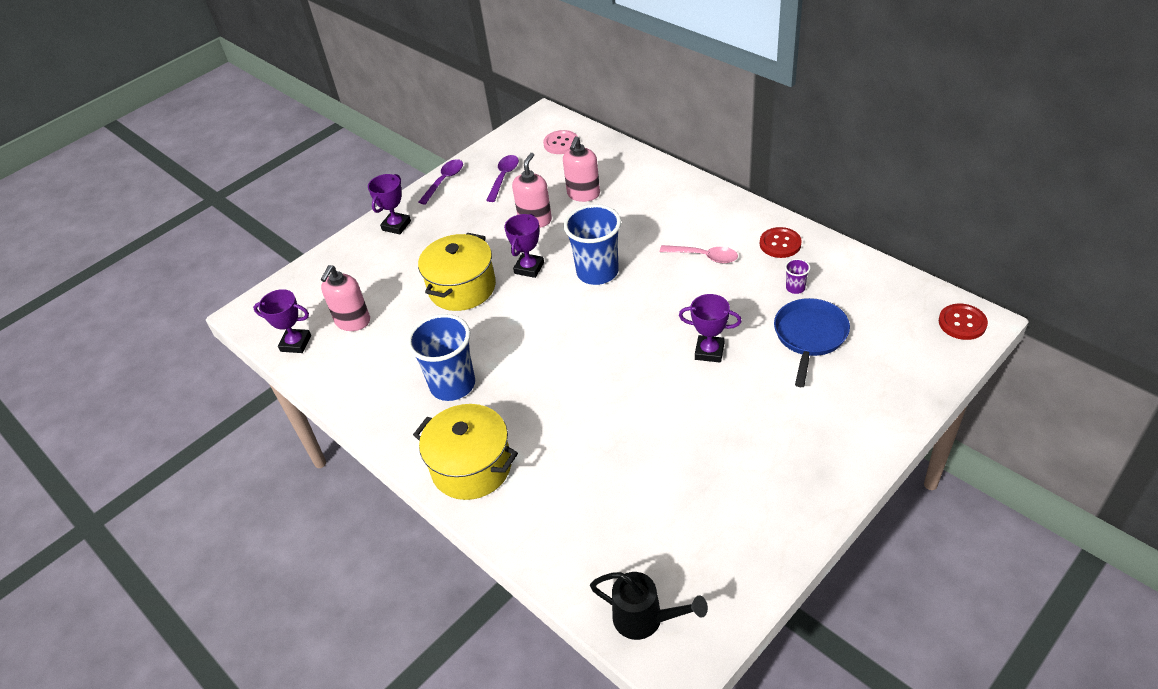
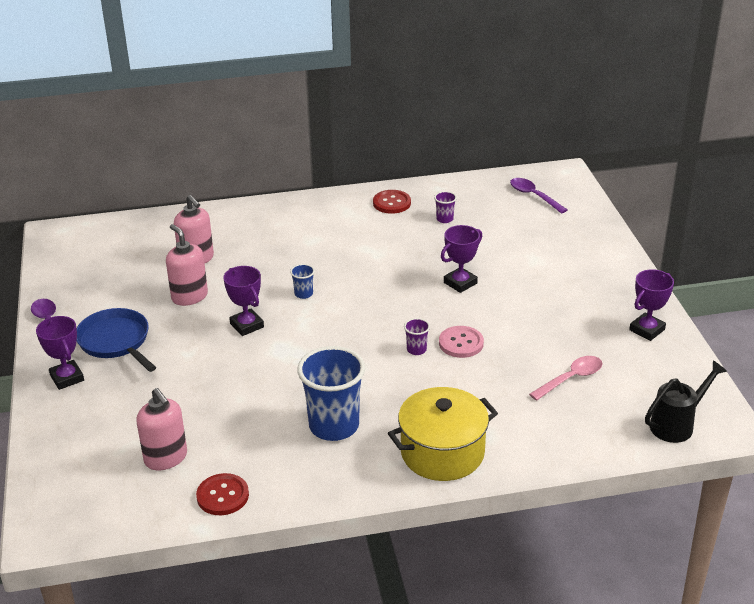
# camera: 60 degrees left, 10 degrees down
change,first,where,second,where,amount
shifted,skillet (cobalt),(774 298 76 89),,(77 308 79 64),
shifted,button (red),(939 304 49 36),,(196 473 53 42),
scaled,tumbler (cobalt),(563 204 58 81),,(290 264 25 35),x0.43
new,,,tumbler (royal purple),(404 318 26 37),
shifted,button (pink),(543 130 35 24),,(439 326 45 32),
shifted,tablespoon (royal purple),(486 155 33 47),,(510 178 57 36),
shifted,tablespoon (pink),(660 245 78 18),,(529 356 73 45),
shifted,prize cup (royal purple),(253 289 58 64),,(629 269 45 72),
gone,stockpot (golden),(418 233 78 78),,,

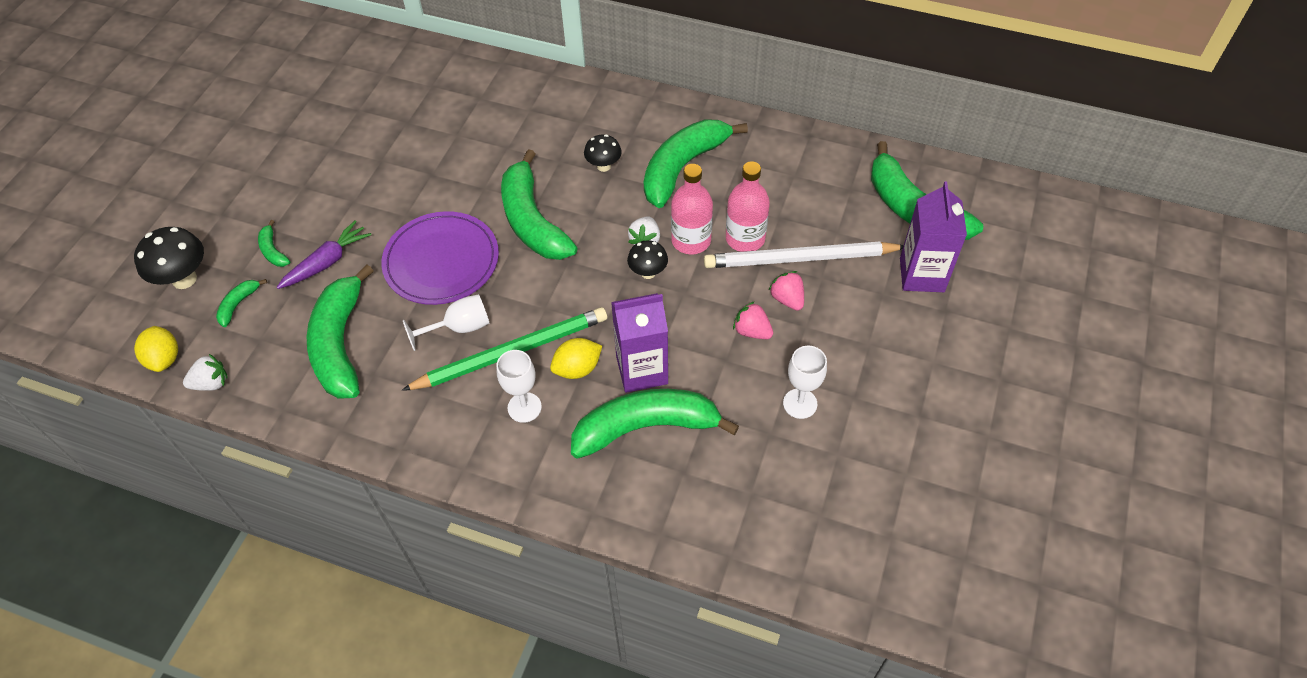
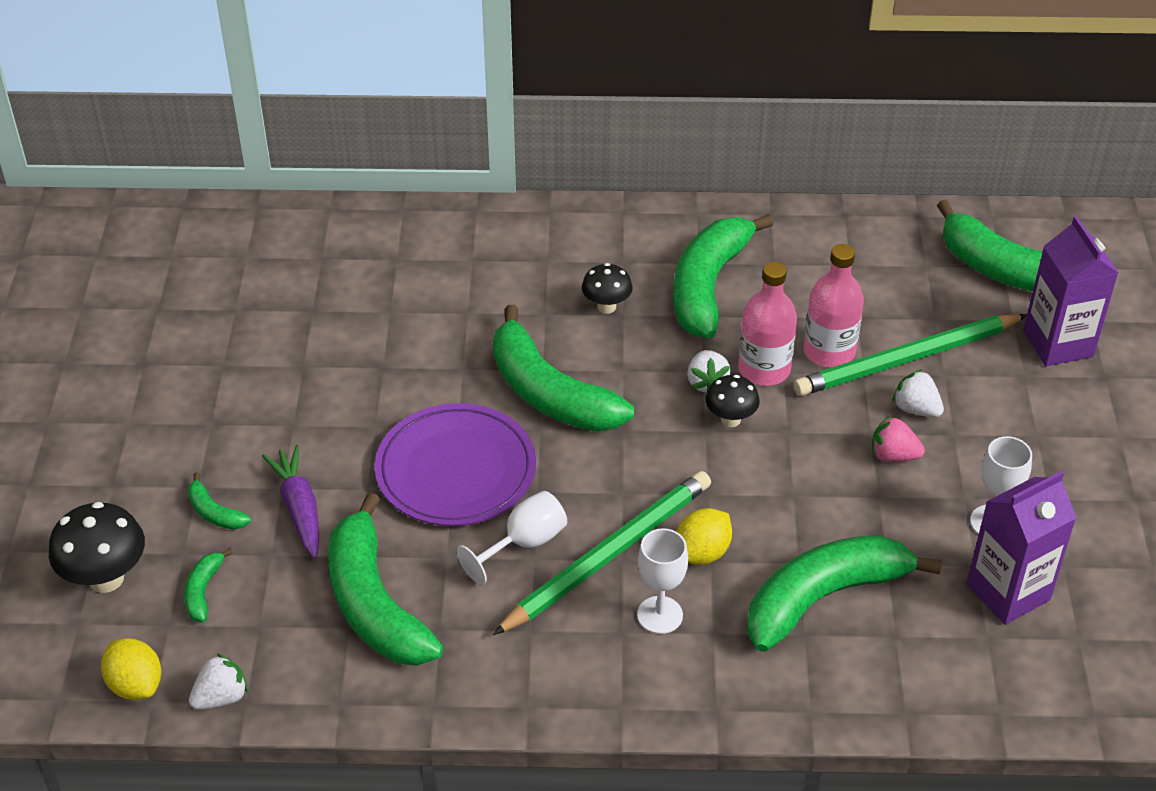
# camera: 20 degrees left, 10 degrees down
change,first,where,second,where,amount
rotated,toy carrot (royal purple),(277 220 94 69),,(262 445 57 114),45 degrees counterclockwise
repainted,lead pencil (snow-white),(704 242 200 26),lead pencil (leaf-green),(794 314 233 82),
repainted,toy strawberry (pink),(769 271 35 40),toy strawberry (snow-white),(892 369 52 49),
shifted,milk carton (royal purple),(611 293 57 100),,(966 471 111 154),

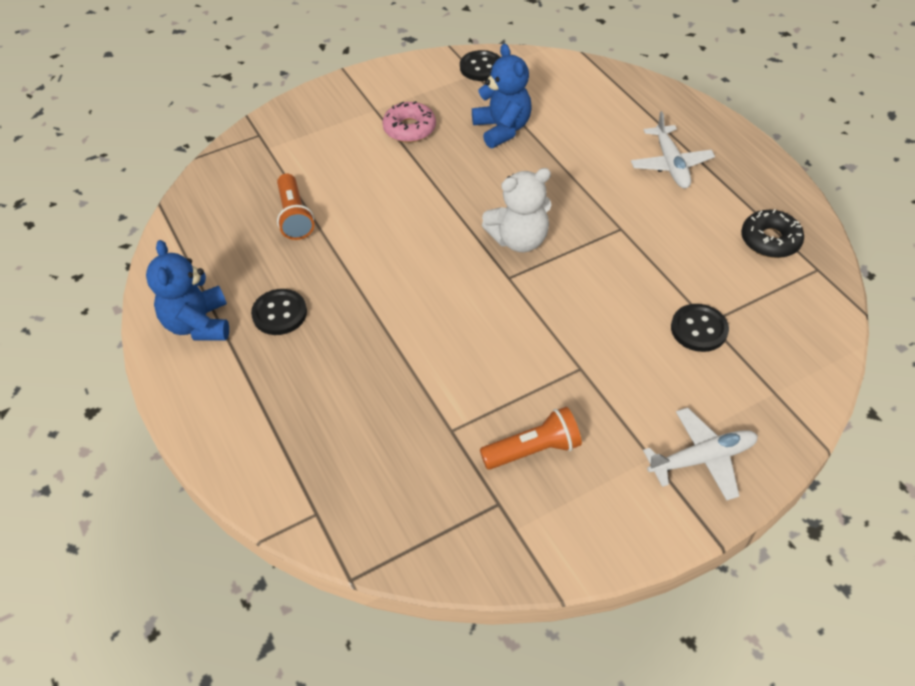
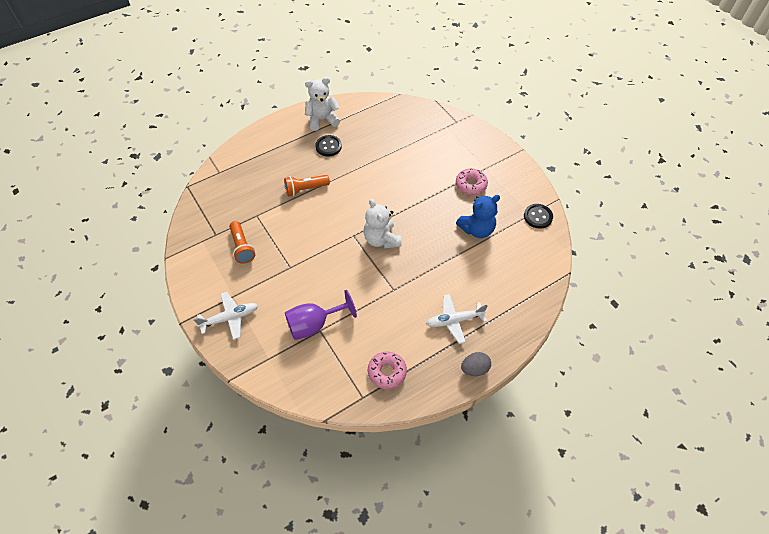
# camera: 85 degrees right, 5 degrees up
change,first,where,second,where,amount
rotated,plane (snow-white),(643 408 115 93),,(194 292 64 48),90 degrees counterclockwise
shifted,pocket torch (orange),(277 173 37 67),,(284 175 46 21),
swapped,button (ebony),(671 304 58 48),wine glass (royal purple),(285 290 72 50),
repainted,teddy (cobalt),(146 240 83 100),teddy (snow-white),(305 77 35 54),
repainted,donut (ebony),(741 209 63 49),donut (pink),(368 351 39 38),
new,,,toy egg (gray),(461 352 30 24),

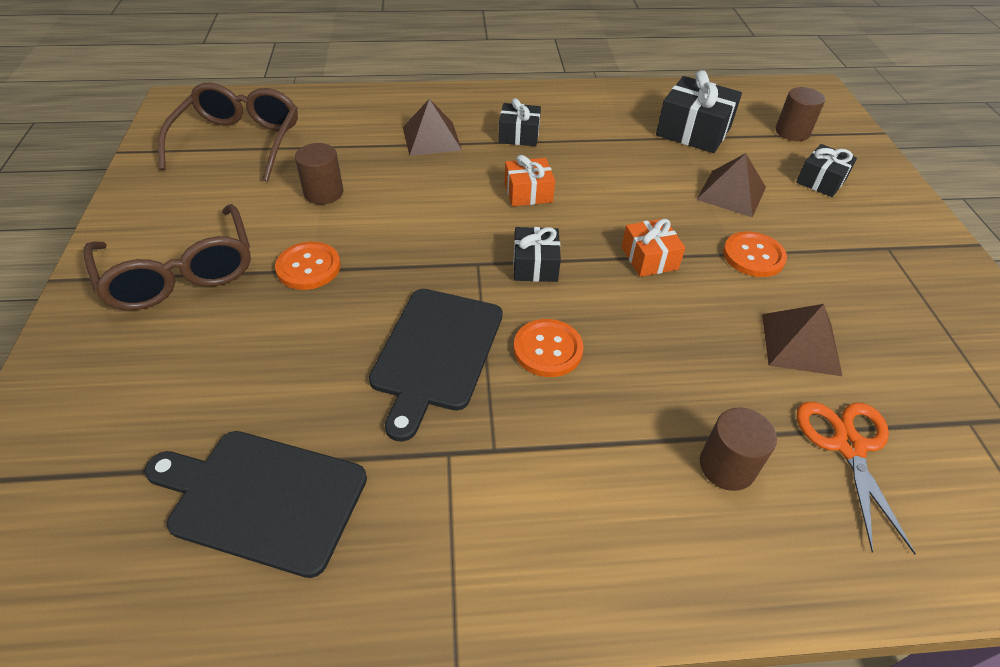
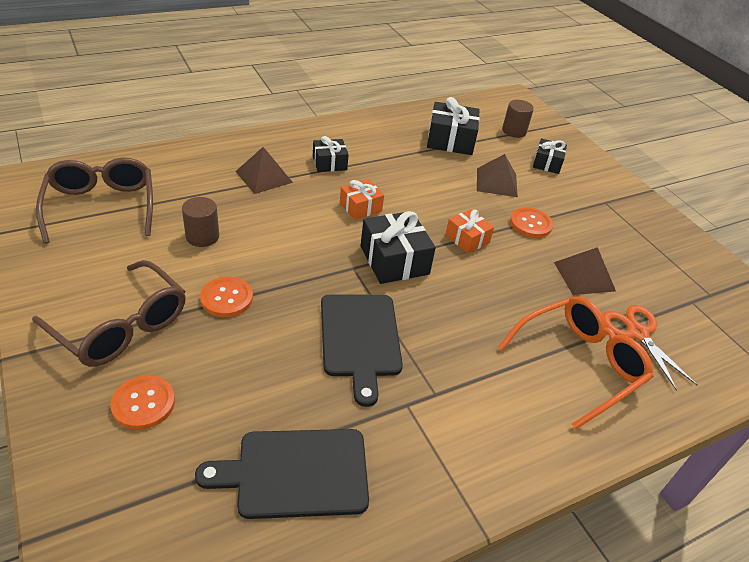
# camera: 25 degrees left, 5 degrees down
change,first,where,second,where,amount
shifted,button (orange),(514 319 70 58),,(111 375 64 55),
scaled,gift (ebony),(513 227 48 55),,(361 211 75 73),x1.63
swapped,solid cylinder (brown),(700 407 77 84),eyeglasses (orange),(498 296 156 134),

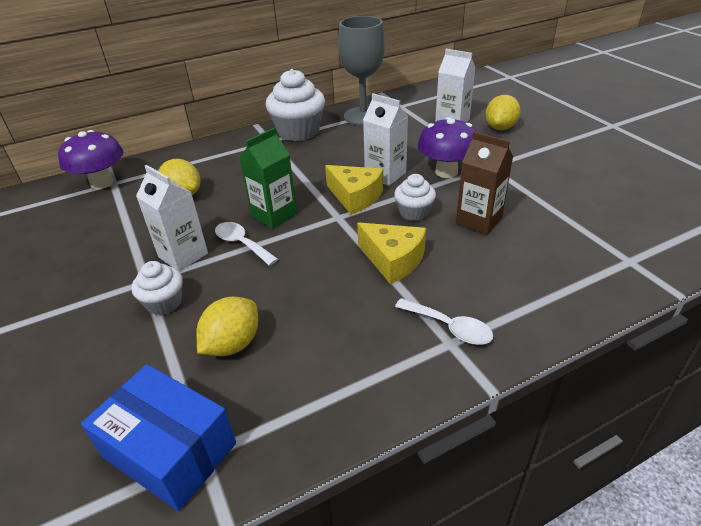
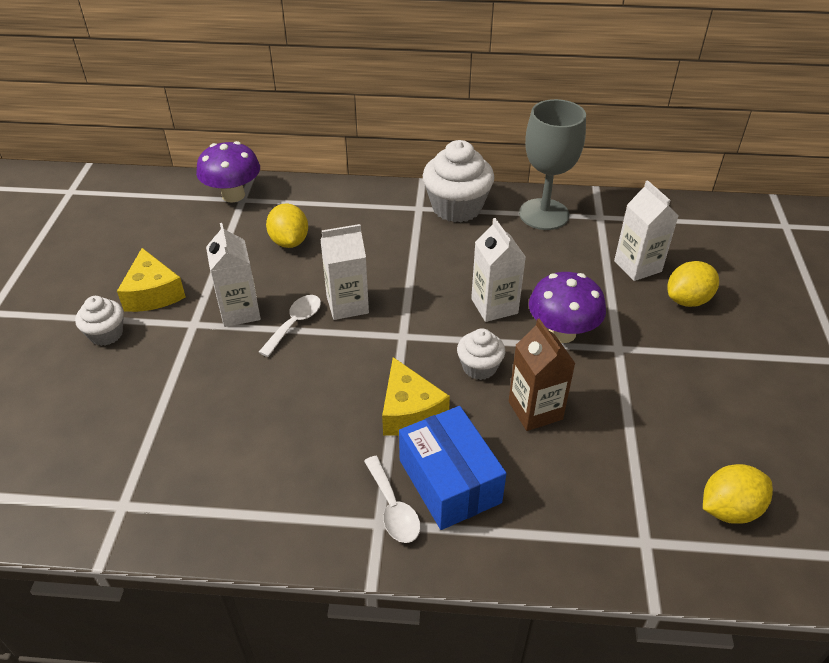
# camera: 30 degrees right, 5 degrees up
change,first,where,second,where,amount
shifted,muffin (snow-white),(131 261 52 54),,(75 296 49 50),
shifted,cheese wedge (golden),(325 165 58 49),,(117 248 69 64),
rotated,tablespoon (snow-white),(215 222 63 44),,(259 295 62 62),45 degrees clockwise
repainted,milk carton (leaf-green),(239 127 58 102),milk carton (snow-white),(321 224 48 96),
shifted,package (cobalt),(81 364 155 147),,(399 406 107 124),
shifted,toy lemon (golden),(196 297 62 59),,(703 464 70 60),

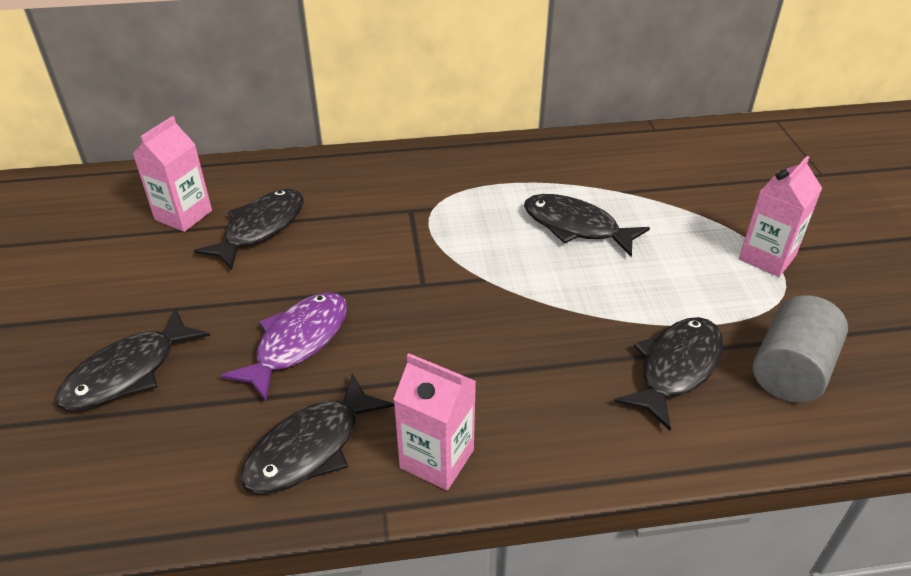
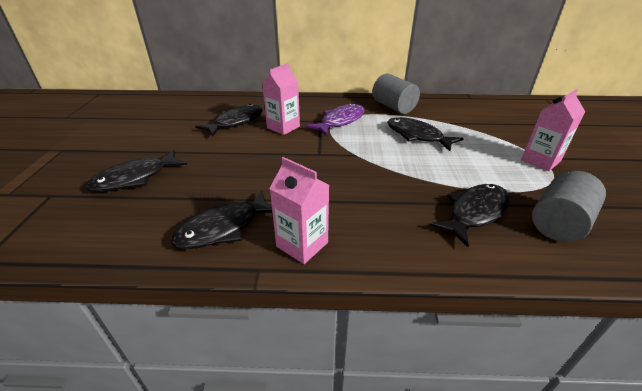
# camera: 10 degrees right, 5 degrees down
change,first,where,second,where,amount
shifted,milk carton (pink),(133 116 79 116),,(262 63 38 72),
shifted,toy fish (royal purple),(221 292 126 109),,(305 103 60 33),
new,,,solid cylinder (gray),(372 73 48 41),

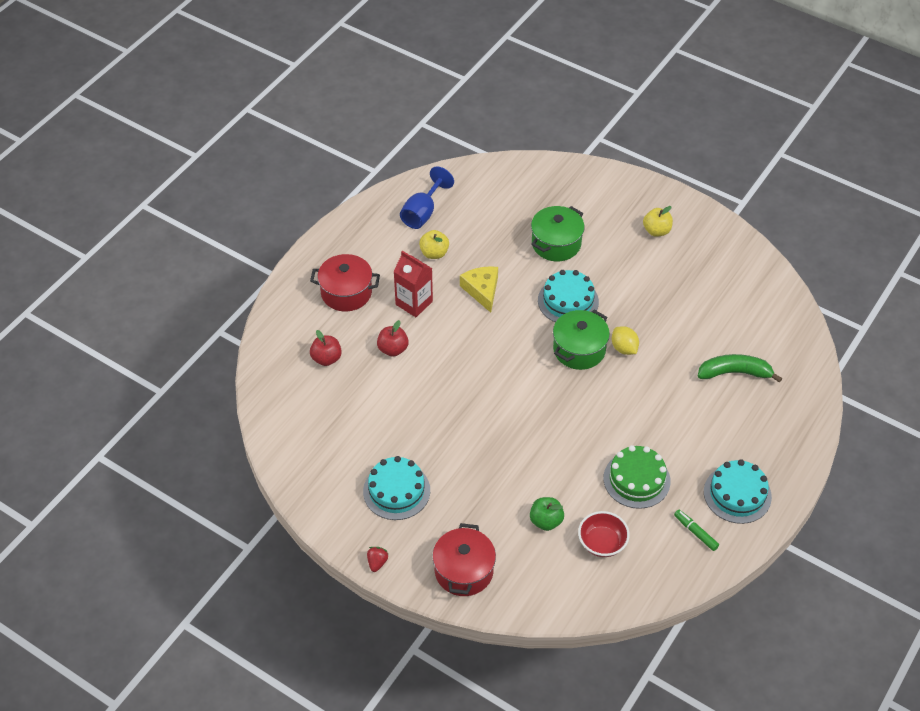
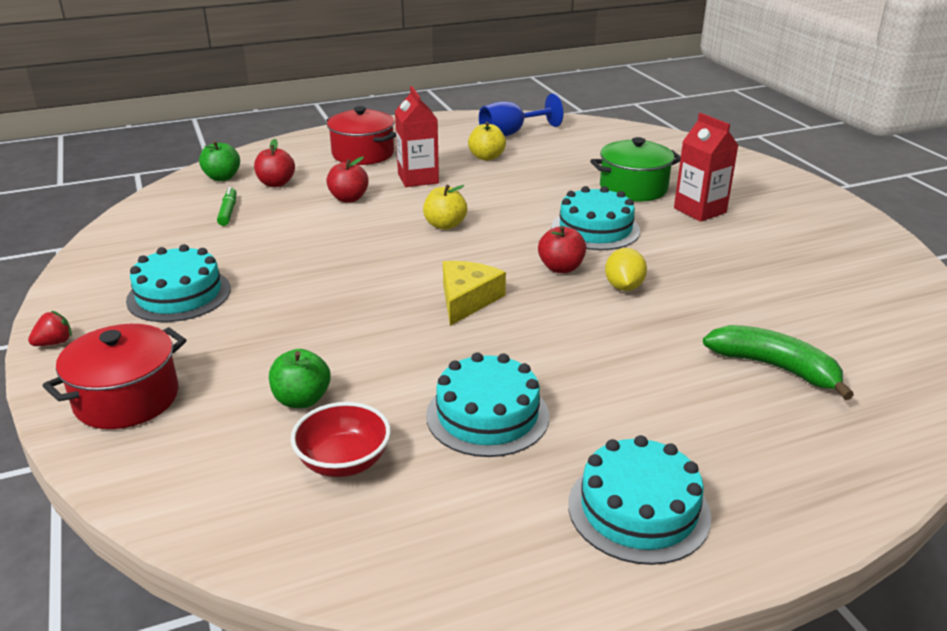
# camera: 35 degrees right, 20 degrees down
change,first,where,second,where,amount
new,,,toy apple (leaf-green),(199 141 41 40),
shifted,felt pen (leaf-green),(674 510 45 41),,(217 187 20 39),
shifted,toy apple (golden),(643 206 30 31),,(423 185 44 45),
repainted,cake (leaf-green),(603 445 68 64),cake (aqua),(426 352 123 105),
shifted,cheese wedge (golden),(460 266 38 47),,(443 261 63 65),
swapped,stockpot (leaf-green),(553 310 57 60),toy apple (red),(538 226 48 47),
new,,,milk carton (red),(674 113 65 109),

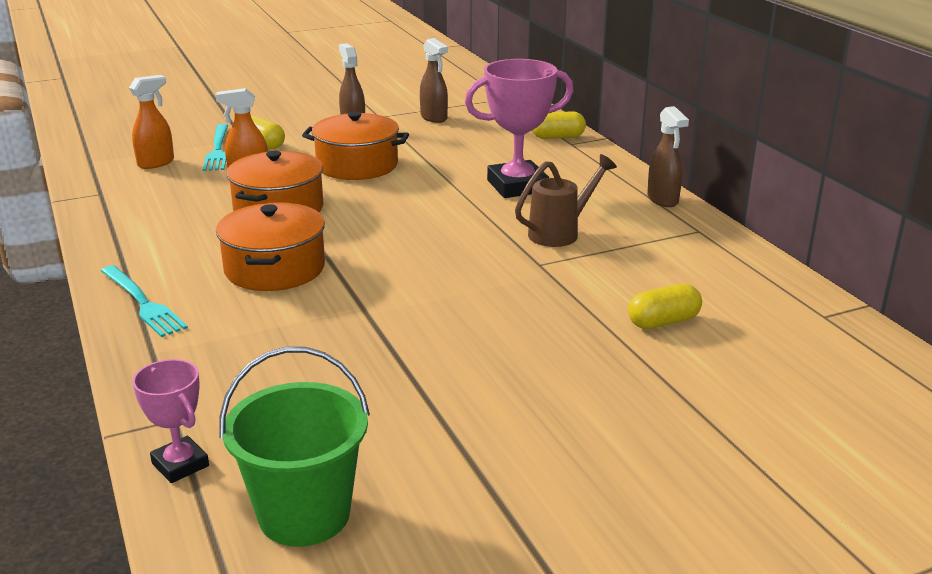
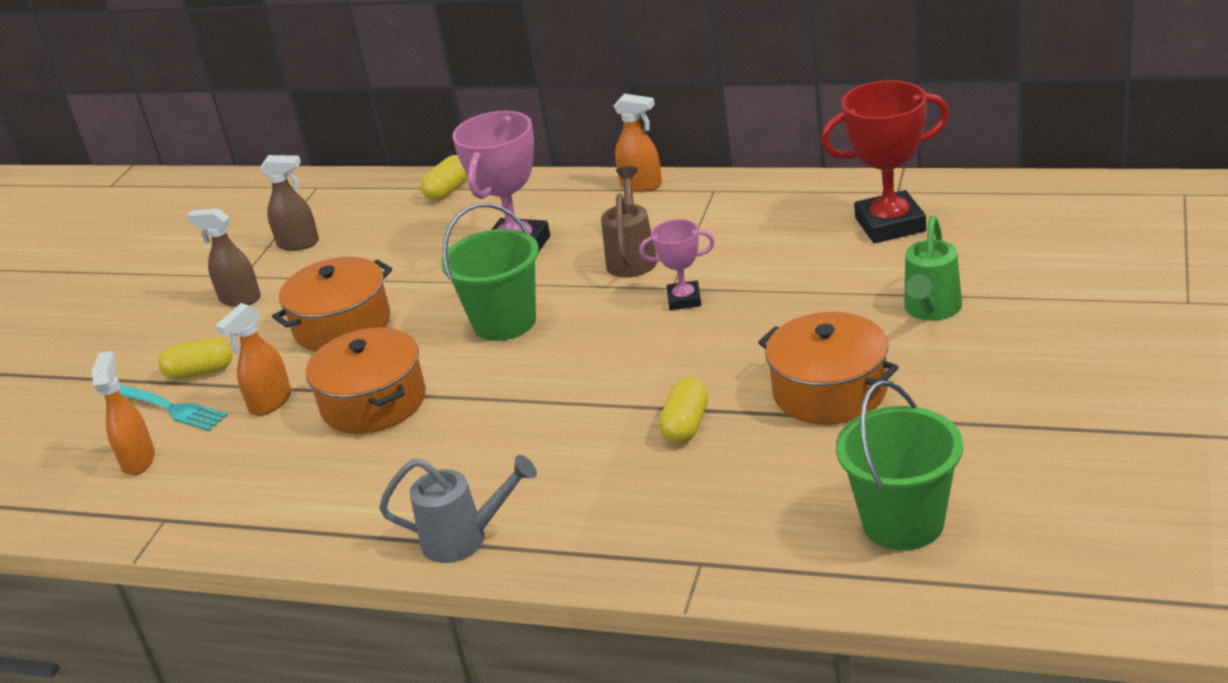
# camera: 45 degrees left, 5 degrees up
change,first,where,second,where,amount
swapped,dinner fork (aqua),(101 265 87 72),watering can (gray),(379 455 158 108),
new,,,bucket (leaf-green),(441 203 98 138),
repainted,spray bottle (brown),(647 106 42 101),spray bottle (orange),(614 94 48 98),
shifted,prize cup (pink),(132 359 77 124),,(639 219 76 91),
shifted,capsule (golden),(628 284 74 45),,(659 377 49 67),
shifted,stockpot (orange),(216 202 109 89),,(758 312 141 112),
new,,,prize cup (red),(821 80 128 163),
new,,,watering can (leaf-green),(904 216 58 105),

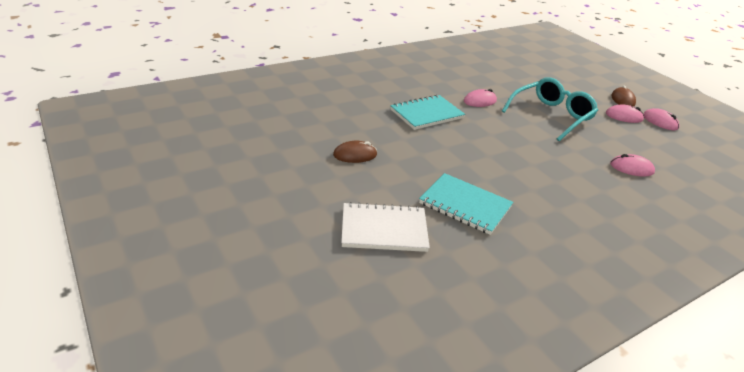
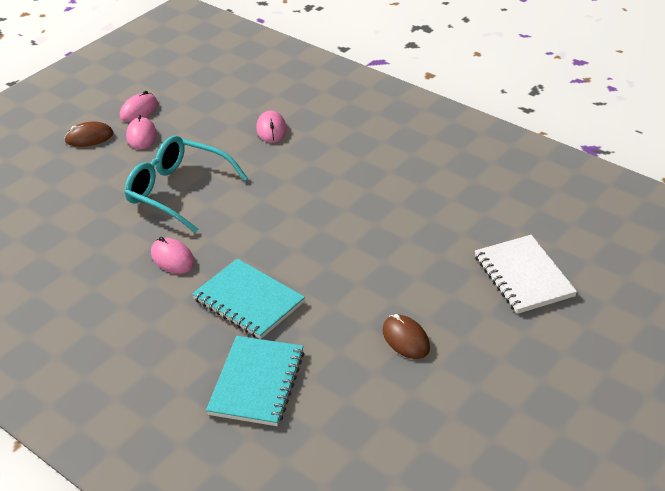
# camera: 105 degrees left, 5 degrees up
change,first,where,second,where,amount
shifted,notepad (aqua),(419 173 94 62),,(206 336 98 90),

